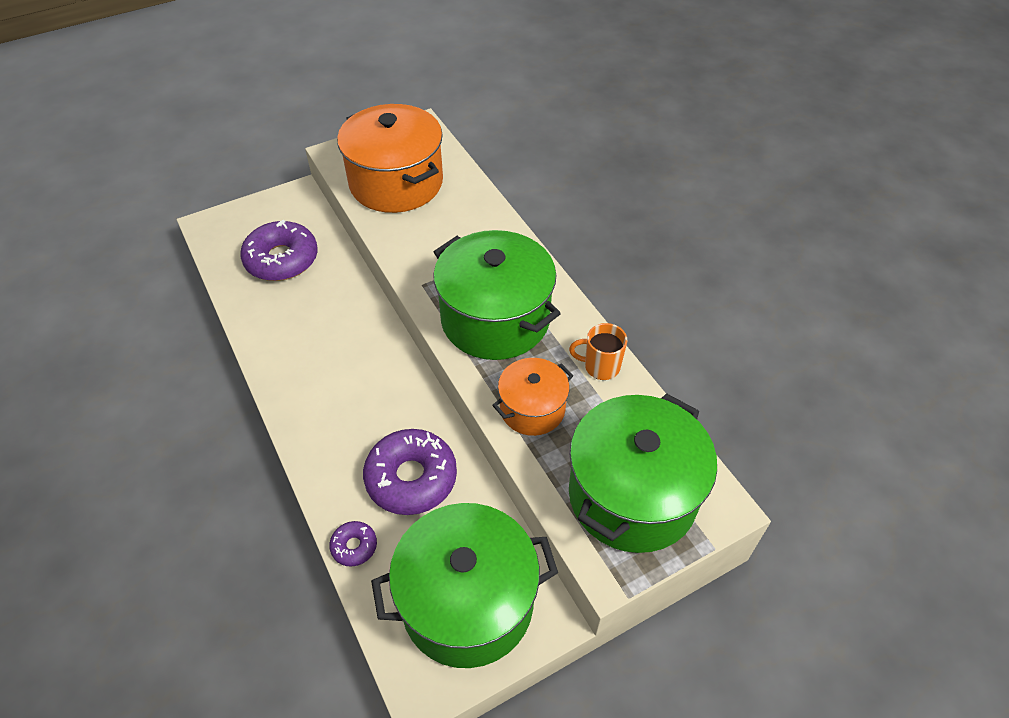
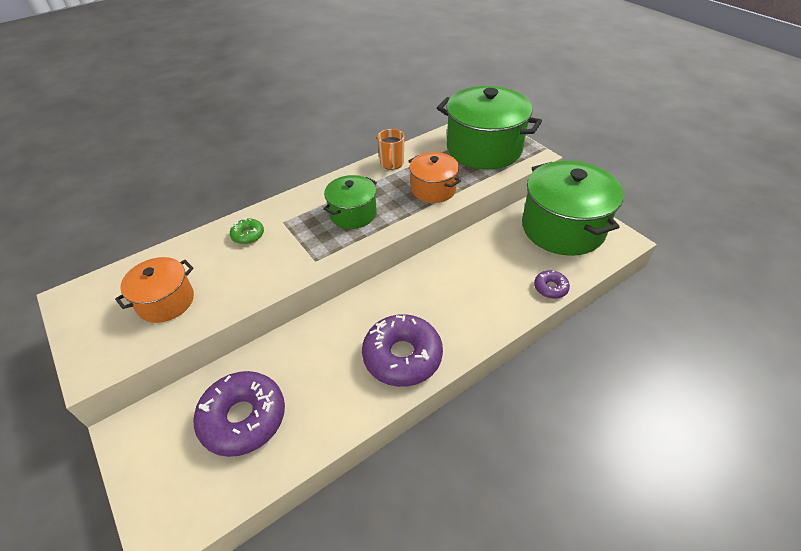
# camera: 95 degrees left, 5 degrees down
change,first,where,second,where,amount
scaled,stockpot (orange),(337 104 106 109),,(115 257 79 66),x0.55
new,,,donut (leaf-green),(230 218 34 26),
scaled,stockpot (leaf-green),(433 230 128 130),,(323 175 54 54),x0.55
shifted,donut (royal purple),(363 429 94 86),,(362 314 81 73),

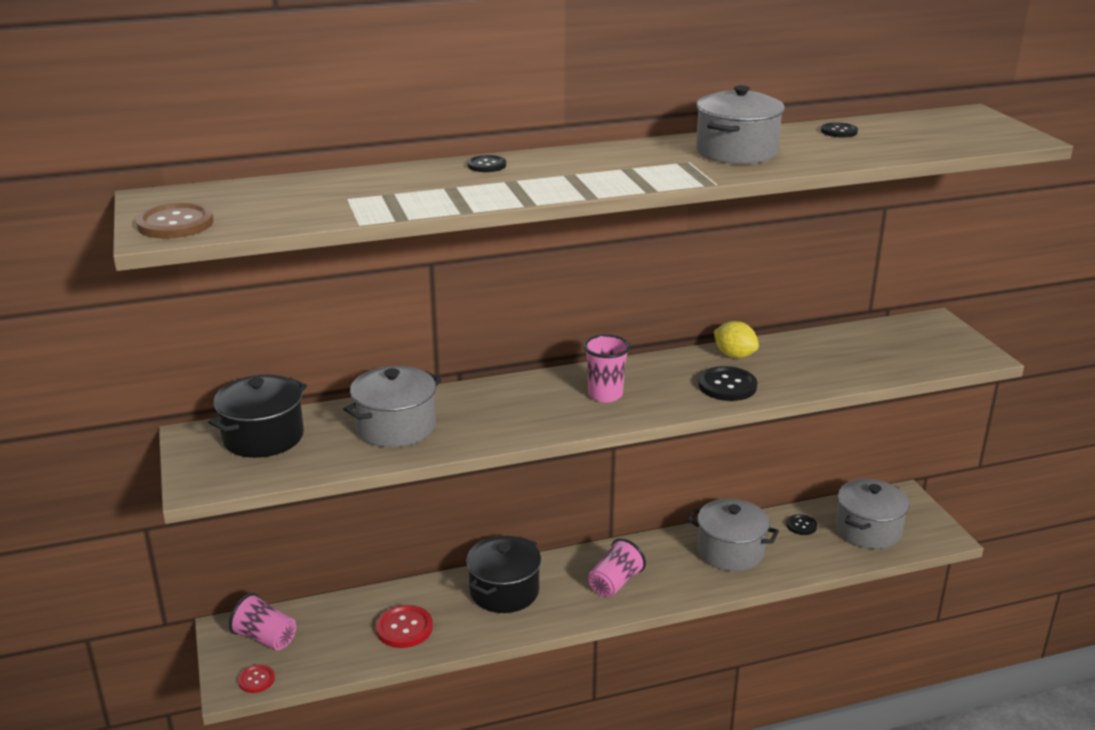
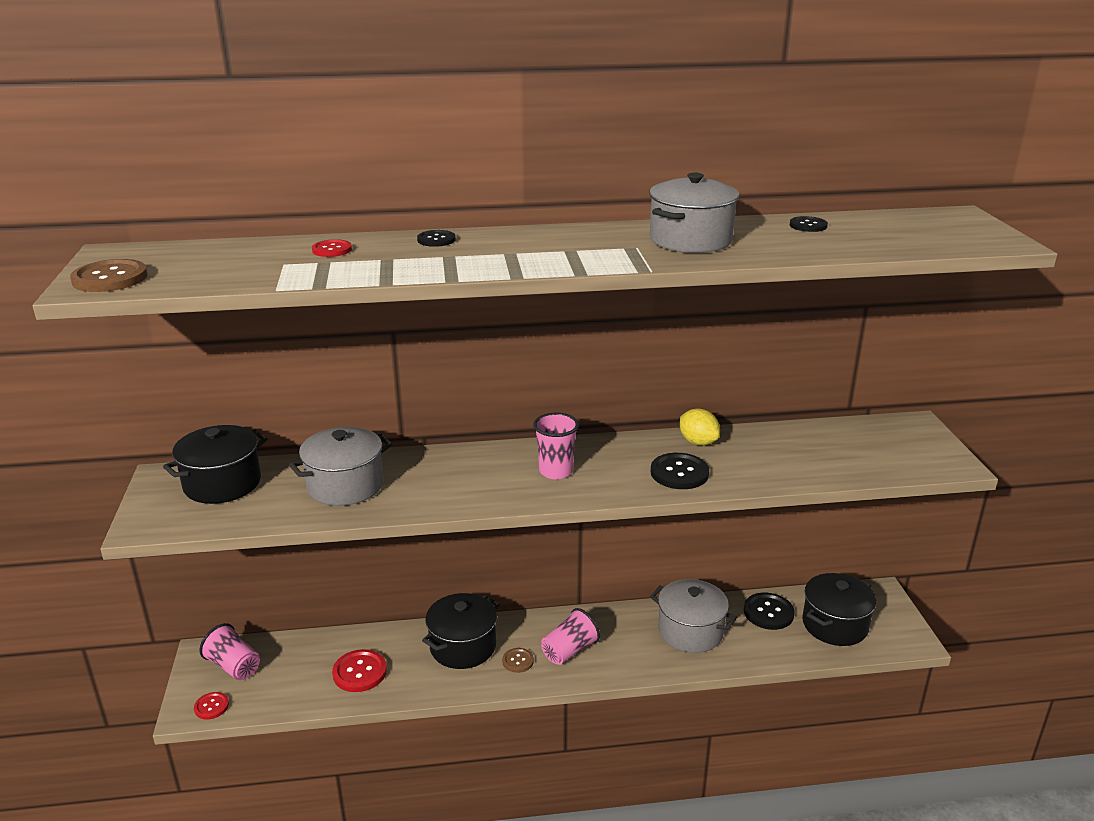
# camera: 10 degrees right, 0 degrees up
change,first,where,second,where,amount
new,,,button (red),(312 239 40 18),
new,,,button (brown),(502 648 32 25),
scaled,button (ebony),(787 514 30 21),,(744 593 51 37),x1.68
repainted,stockpot (gray),(836 479 73 70),stockpot (ebony),(802 573 75 73),

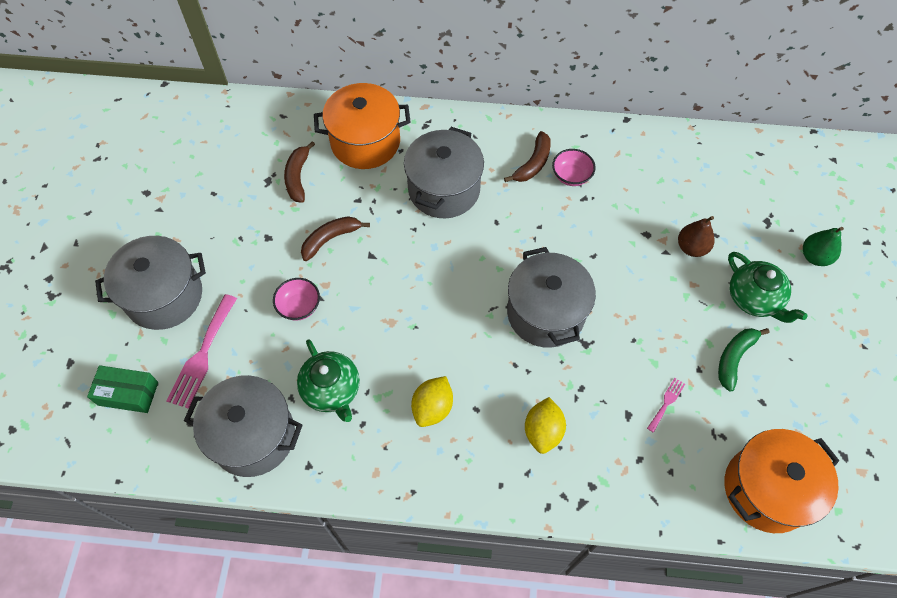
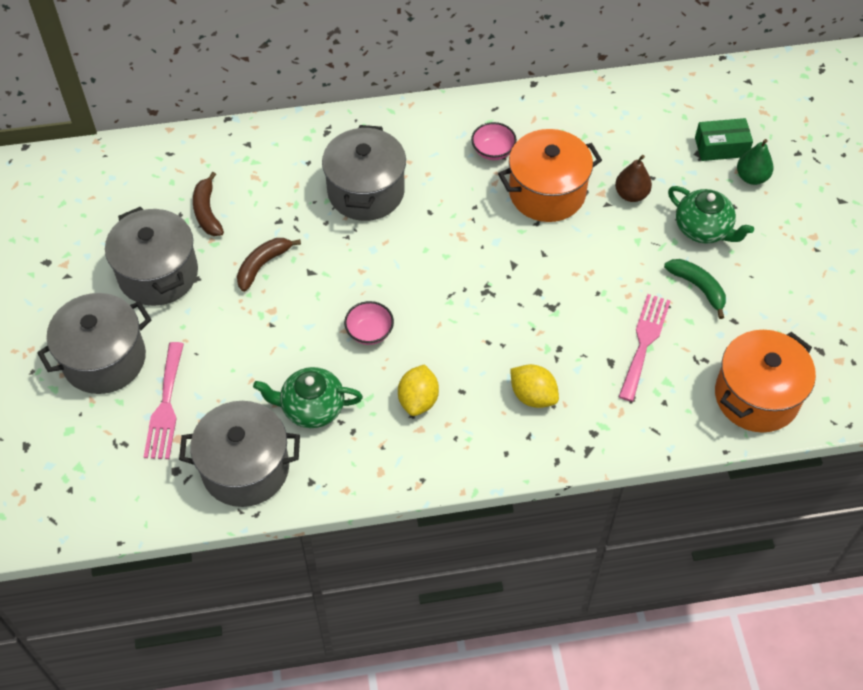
# camera: 15 degrees left, 5 degrees down
change,first,where,second,where,amount
shifted,stockpot (gray),(507 247 89 101),,(105 207 93 99),
rotated,tea pot (leaf-green),(297 339 63 83),,(253 367 110 61),135 degrees clockwise
shifted,bowl (pink),(273 278 47 43),,(344 301 50 44),
shifted,stockpot (orange),(314 83 97 86),,(498 129 104 93),
rotated,toy lemon (golden),(525 397 41 57),,(510 364 49 44),45 degrees counterclockwise
scaled,dinner fork (pink),(647 378 38 55),,(619 294 51 108),x2.00
rotated,banana fruit (leaf-green),(718 328 51 64),,(664 259 62 60),120 degrees clockwise
shifted,package (leaf-green),(87 365 71 48),,(695 118 58 43),
gone,banana fruit (brown),(504 131 47 51),,,

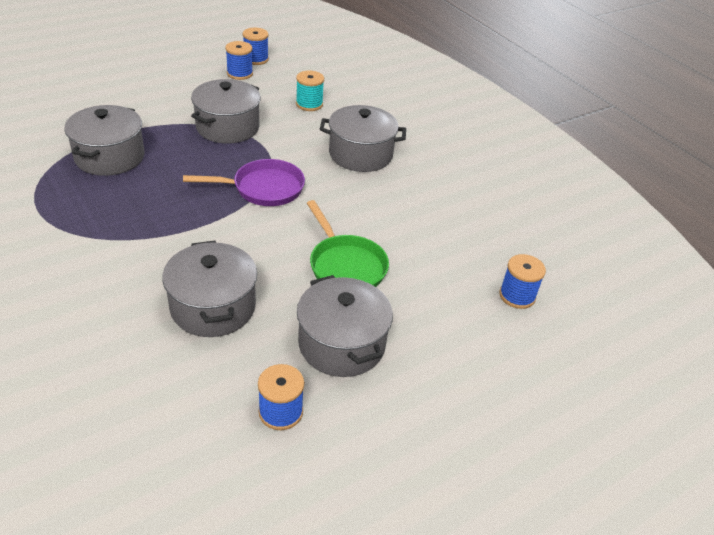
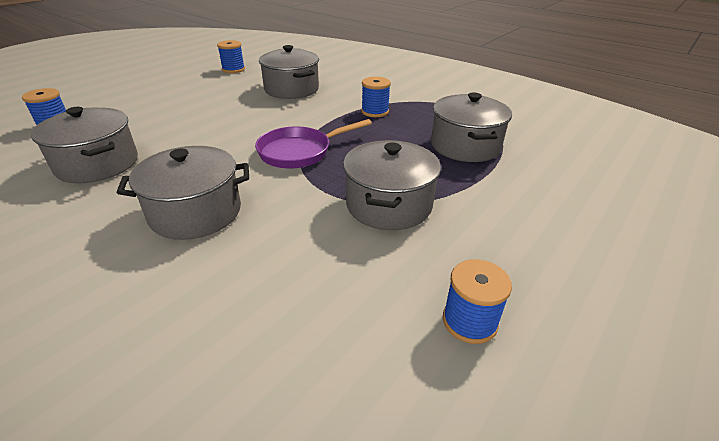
# camera: 165 degrees right, 5 degrees down
change,first,where,second,where,amount
shifted,stockpot (gray),(297 275 96 102),,(31 107 107 76),
shifted,bobbin (cobalt),(243 28 26 37),,(361 77 30 40),
gone,bobbin (aqua),(296 70 28 41),,,
gone,skillet (leaf-green),(307 200 82 87),,,

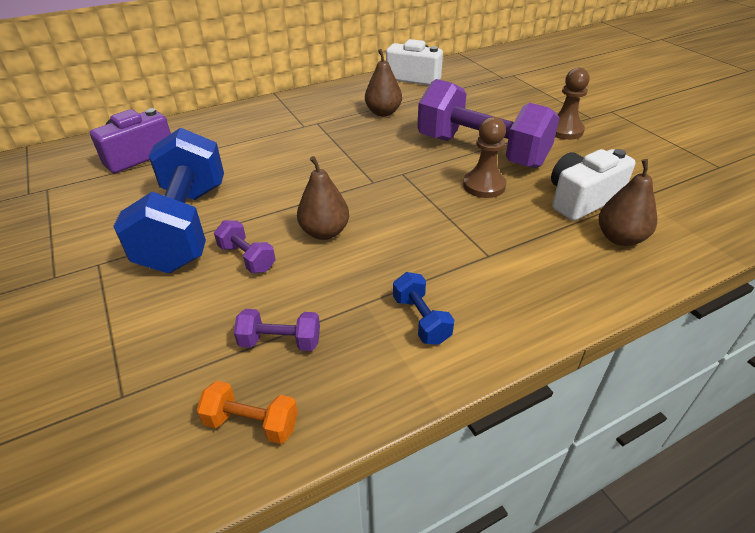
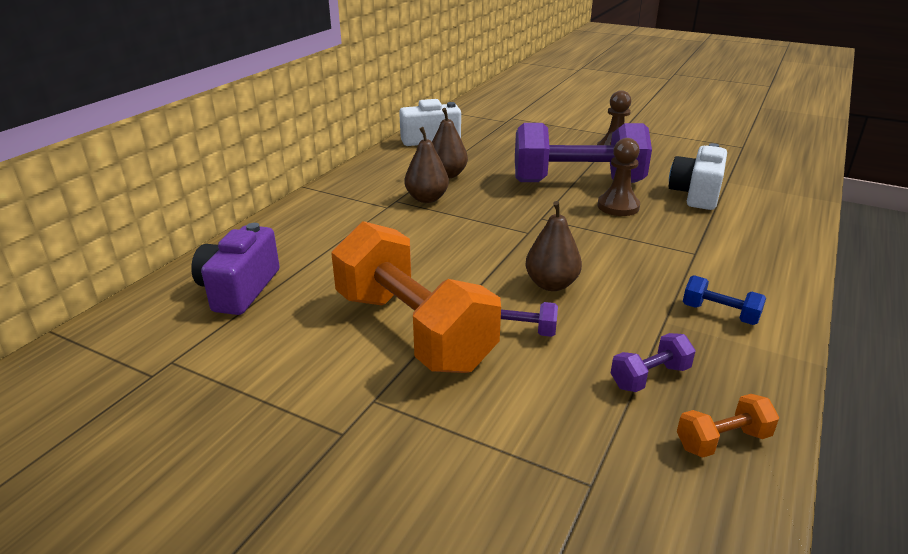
# camera: 35 degrees left, 10 degrees down
change,first,where,second,where,amount
repainted,free weight (cobalt),(113 127 111 146),free weight (orange),(331 221 170 152),
shifted,pear fruit (brown),(599 159 58 87),,(405 127 44 76),

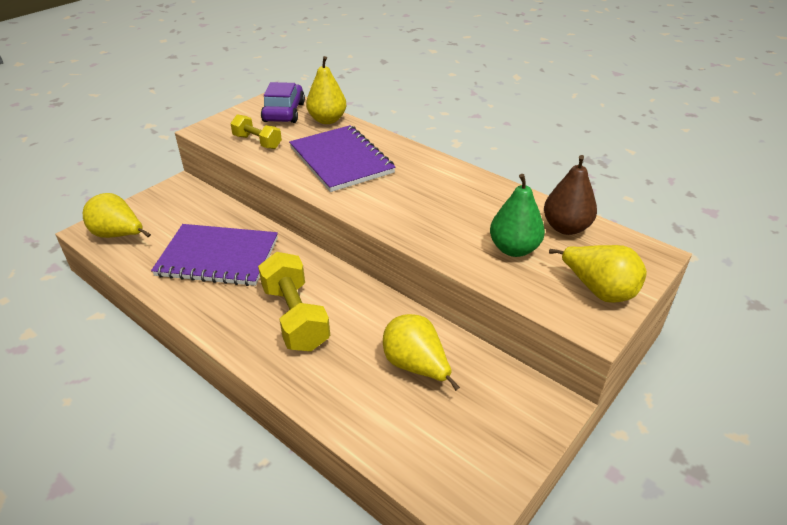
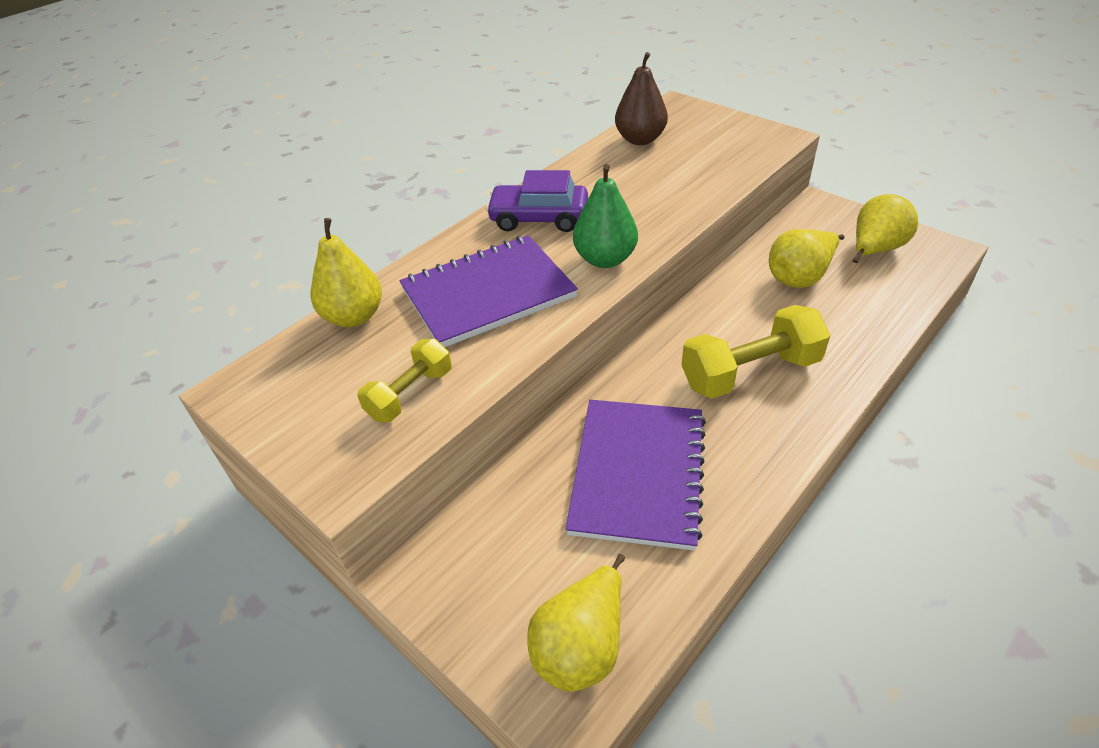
# camera: 85 degrees left, 5 degrees up
change,first,where,second,where,amount
shifted,car (royal purple),(261 82 44 41),,(486 170 102 62),
shifted,pear fruit (leaf-green),(490 174 55 83),,(573 164 65 104),
shifted,pear fruit (golden),(549 245 98 58),,(853 194 65 69),

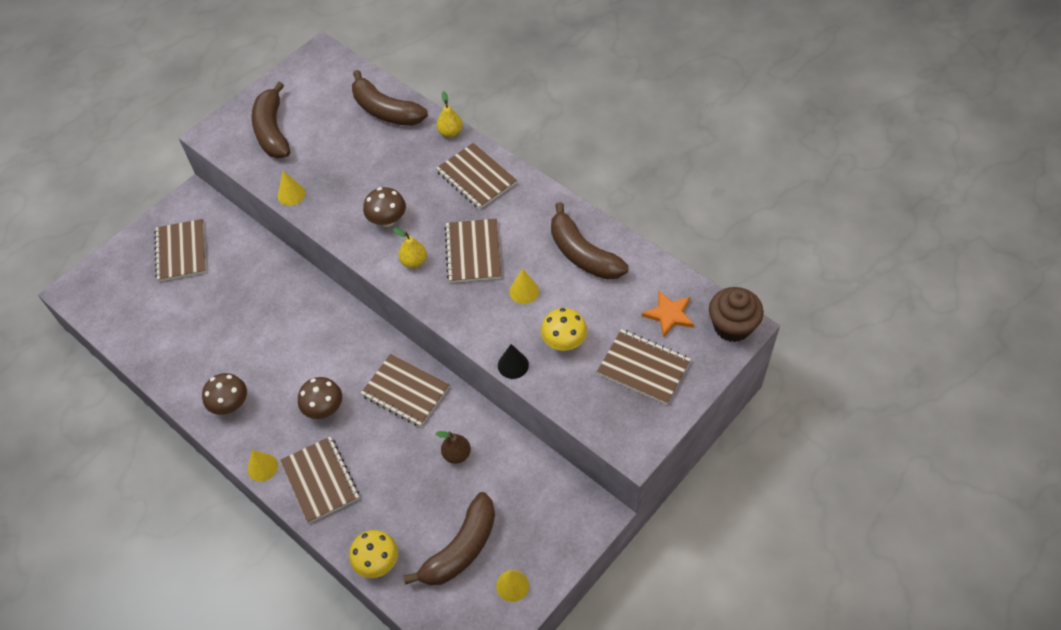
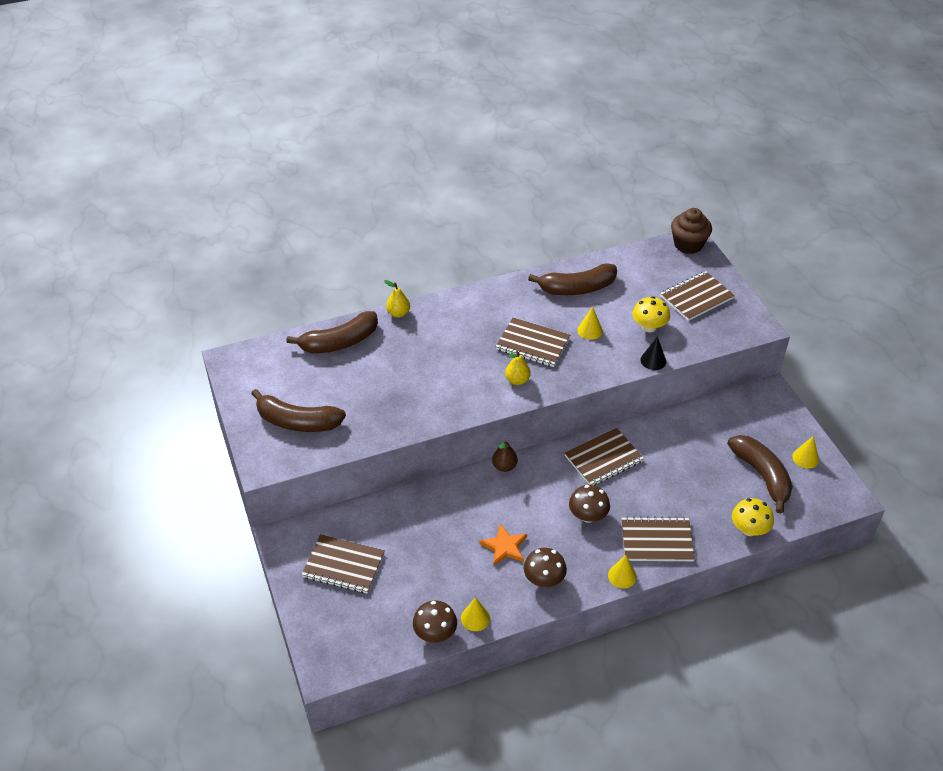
# camera: 65 degrees left, 10 degrees down
change,first,where,second,where,amount
shifted,toadstool (brown),(363 187 43 40),,(413 600 44 43),
shifted,solid cone (golden),(278 171 27 35),,(461 597 29 34),
shifted,star (orange),(642 290 52 48),,(480 524 47 42),
shifted,pear fruit (brown),(436 431 35 33),,(492 440 26 32),
gone,notepad (brown),(436 143 81 66),,,

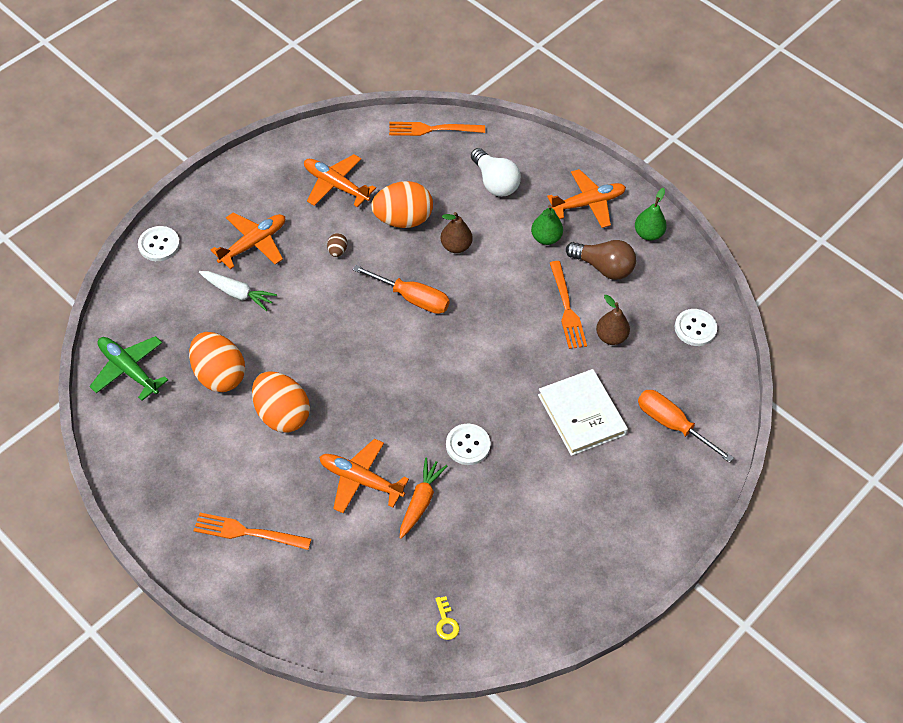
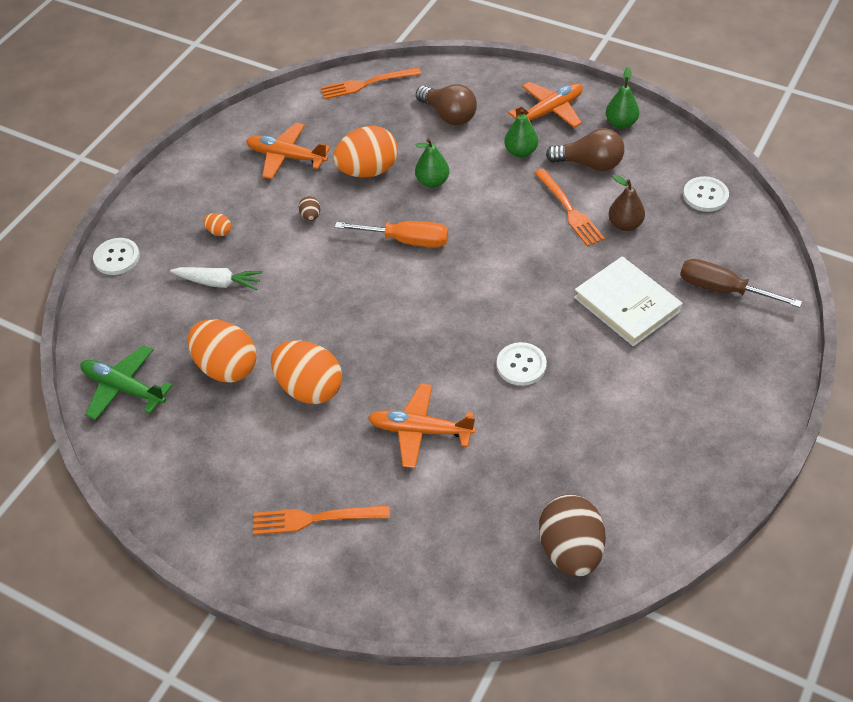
# camera: 10 degrees left, 5 degrees down
change,first,where,second,where,amount
swapped,plane (orange),(211 212 74 57),toy egg (orange),(203 213 28 23),
repainted,pear fruit (brown),(440 212 33 41),pear fruit (leaf-green),(415 138 34 50),
repainted,lightbulb (snow-white),(471 148 50 49),lightbulb (brown),(416 84 61 42),
swapped,key (golden),(435 596 24 44),toy egg (brown),(539 494 67 83),
repainted,flat screwdriver (orange),(638 390 96 73),flat screwdriver (brown),(680 259 122 49),
gone,toy carrot (orange),(400 458 47 81),,,

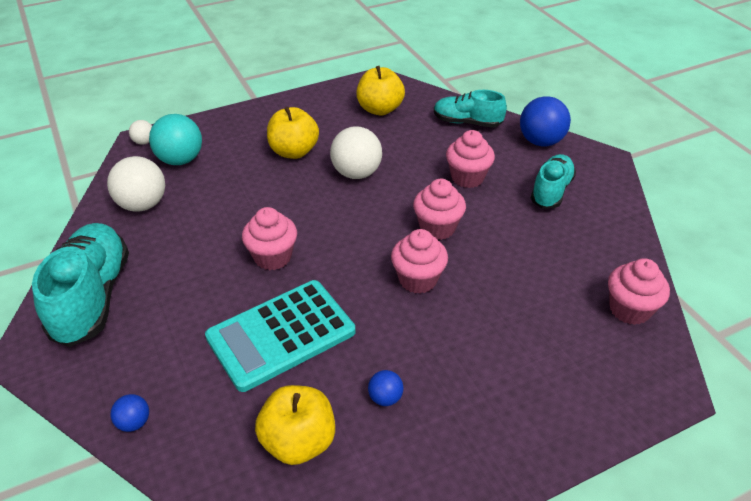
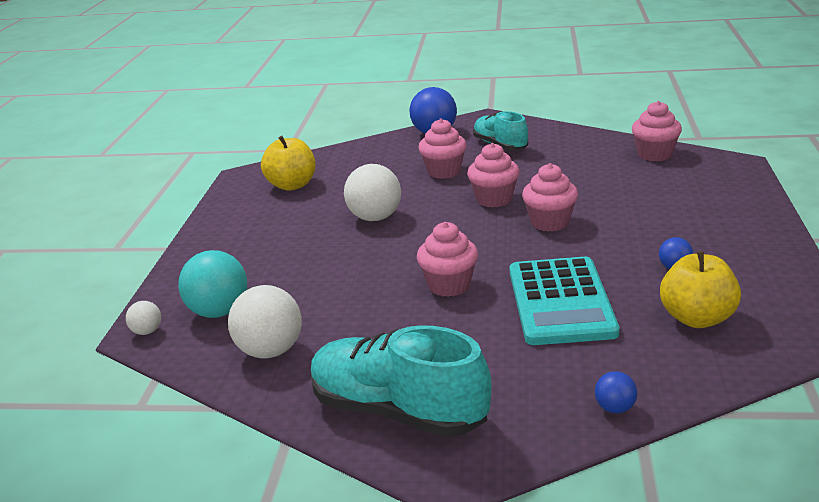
# camera: 55 degrees left, 15 degrees down
change,first,where,second,where,amount
gone,toy apple (golden),(267 107 52 52),,,
gone,lace-up shoe (aqua),(434 90 73 38),,,

